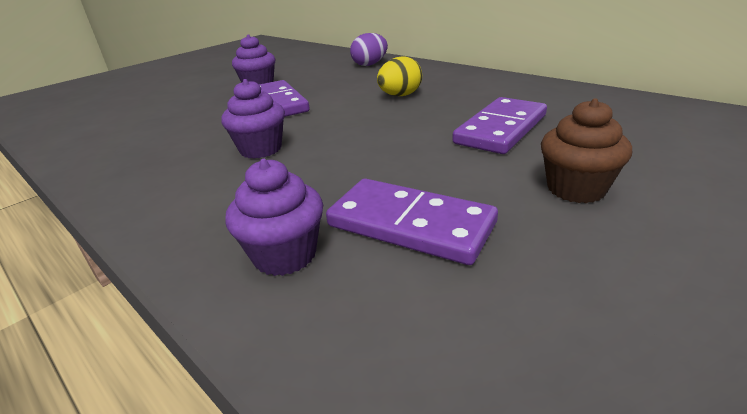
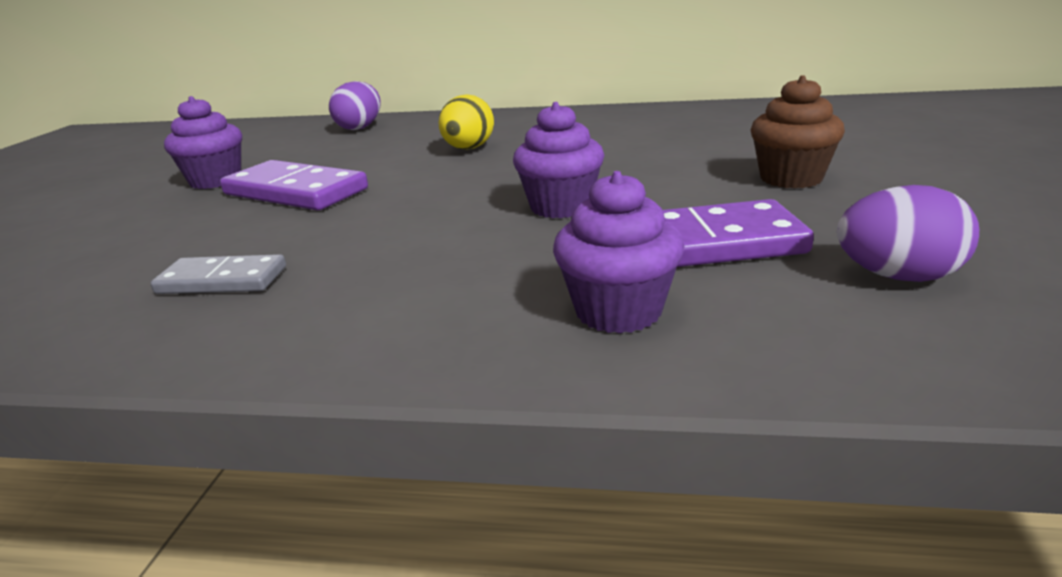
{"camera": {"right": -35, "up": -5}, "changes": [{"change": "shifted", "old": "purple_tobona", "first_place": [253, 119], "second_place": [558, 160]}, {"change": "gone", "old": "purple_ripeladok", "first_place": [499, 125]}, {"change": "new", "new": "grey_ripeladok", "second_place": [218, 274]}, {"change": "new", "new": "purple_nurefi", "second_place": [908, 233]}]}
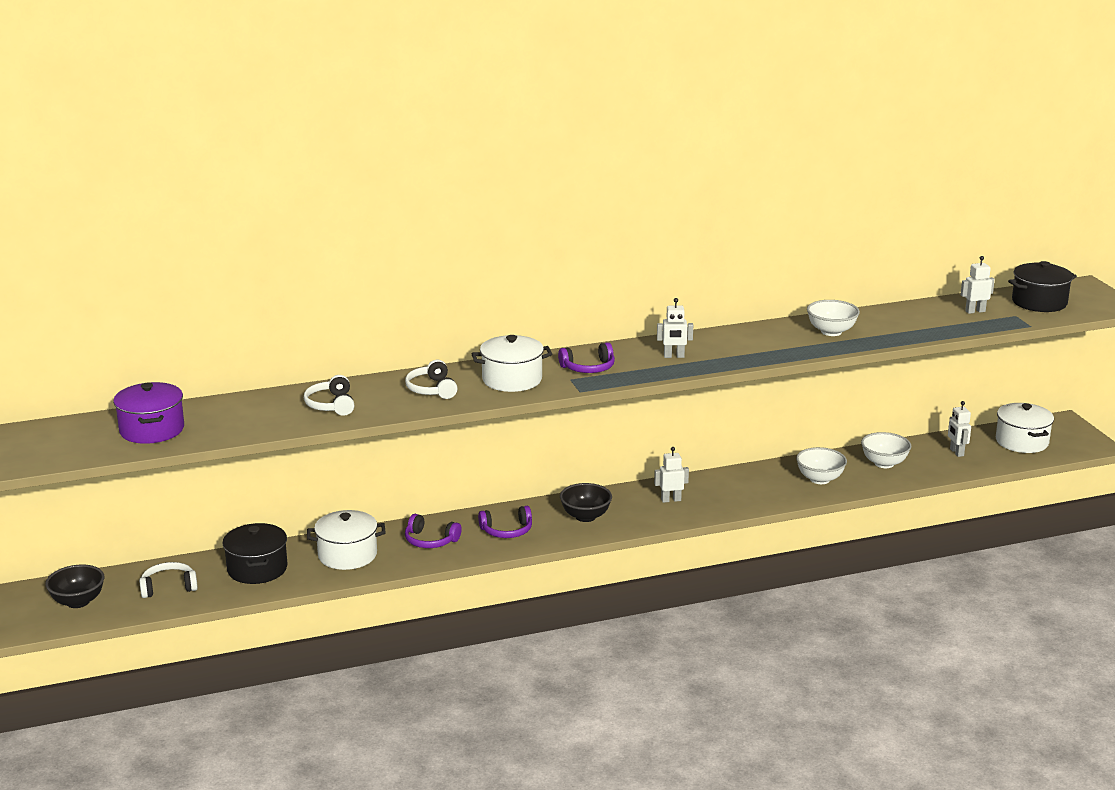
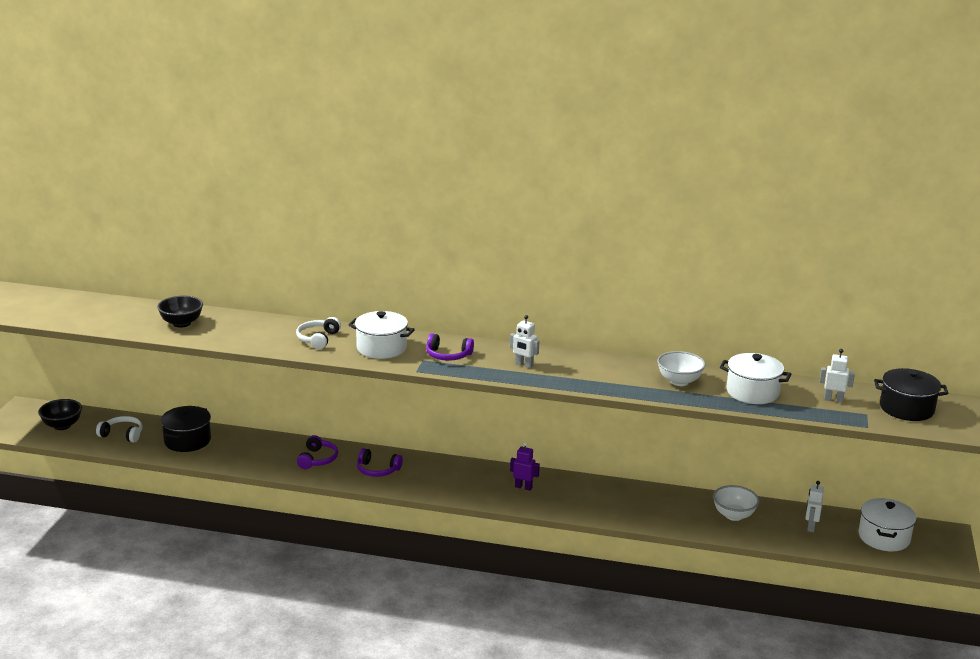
{"camera": {"right": 30, "up": 0}, "changes": [{"change": "gone", "old": "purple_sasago", "first_place": [148, 413]}, {"change": "gone", "old": "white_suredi", "first_place": [329, 395]}, {"change": "shifted", "old": "white_sasago", "first_place": [346, 540], "second_place": [755, 378]}, {"change": "rotated", "old": "purple_suredi", "first_place": [433, 531], "second_place": [317, 452], "degrees": -135}, {"change": "shifted", "old": "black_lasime", "first_place": [586, 502], "second_place": [180, 312]}, {"change": "repainted", "old": "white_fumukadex", "new": "purple_fumukadex", "first_place": [671, 475], "second_place": [525, 466]}, {"change": "gone", "old": "white_lasime", "first_place": [821, 465]}]}
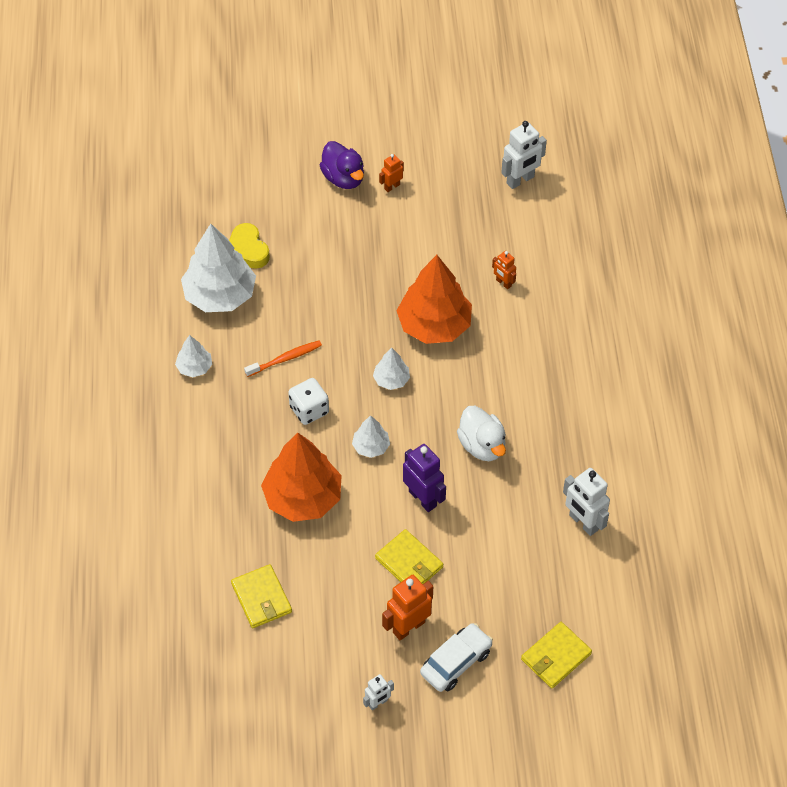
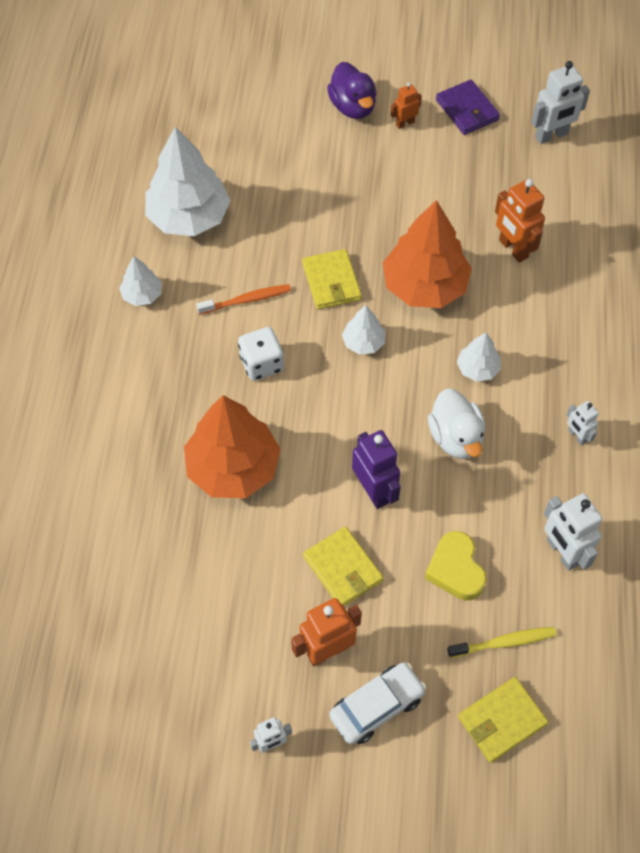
{"camera": {"right": 10, "up": 5}, "changes": [{"change": "shifted", "old": "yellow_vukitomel", "first_place": [249, 246], "second_place": [456, 566]}, {"change": "shifted", "old": "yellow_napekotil", "first_place": [261, 596], "second_place": [332, 279]}, {"change": "shifted", "old": "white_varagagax", "first_place": [371, 436], "second_place": [479, 357]}, {"change": "scaled", "old": "orange_fumukadex", "first_place": [504, 270], "second_place": [520, 221], "factor": 1.76}, {"change": "new", "new": "purple_napekotil", "second_place": [468, 107]}, {"change": "new", "new": "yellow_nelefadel", "second_place": [501, 642]}, {"change": "new", "new": "white_fumukadex", "second_place": [583, 423]}]}
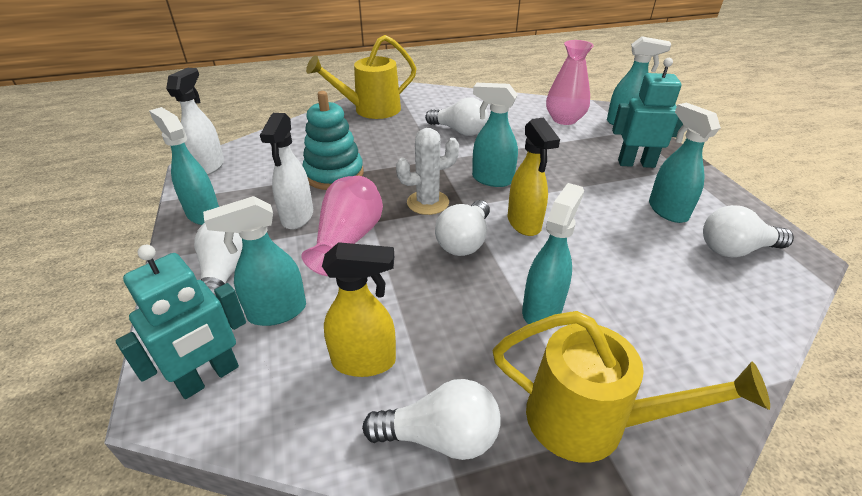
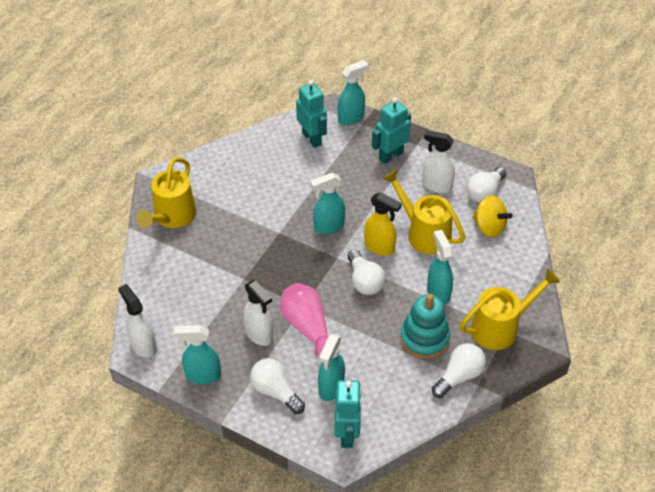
{"camera": {"right": -45, "up": 10}, "changes": [{"change": "shifted", "old": "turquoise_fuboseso", "first_place": [333, 140], "second_place": [425, 326]}, {"change": "gone", "old": "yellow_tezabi", "first_place": [359, 309]}, {"change": "gone", "old": "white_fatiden", "first_place": [427, 171]}, {"change": "gone", "old": "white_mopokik", "first_place": [456, 116]}, {"change": "swapped", "old": "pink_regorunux", "new": "turquoise_fumukadex", "first_place": [570, 82], "second_place": [311, 114]}, {"change": "repainted", "old": "turquoise_tezabi", "new": "white_tezabi", "first_place": [685, 163], "second_place": [438, 161]}, {"change": "new", "new": "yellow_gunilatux", "second_place": [424, 211]}, {"change": "new", "new": "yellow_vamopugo", "second_place": [492, 216]}]}
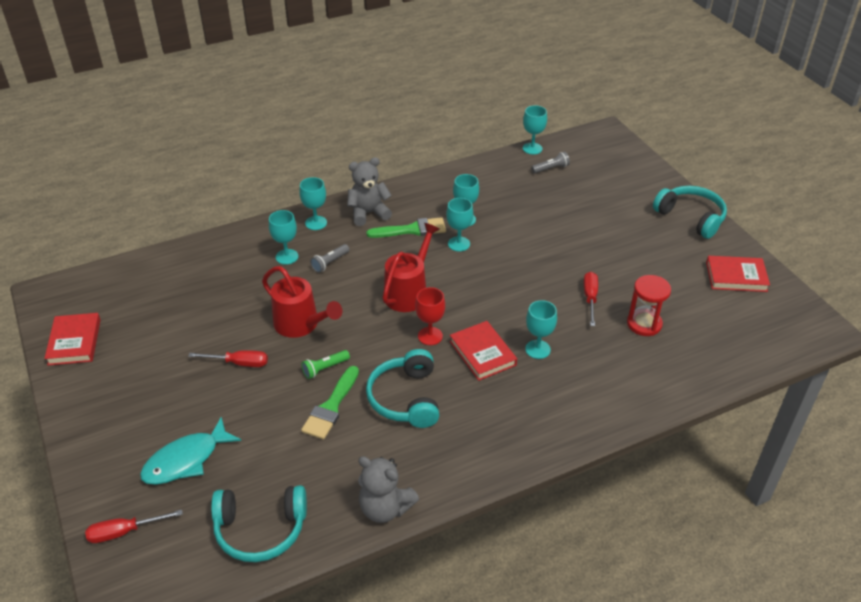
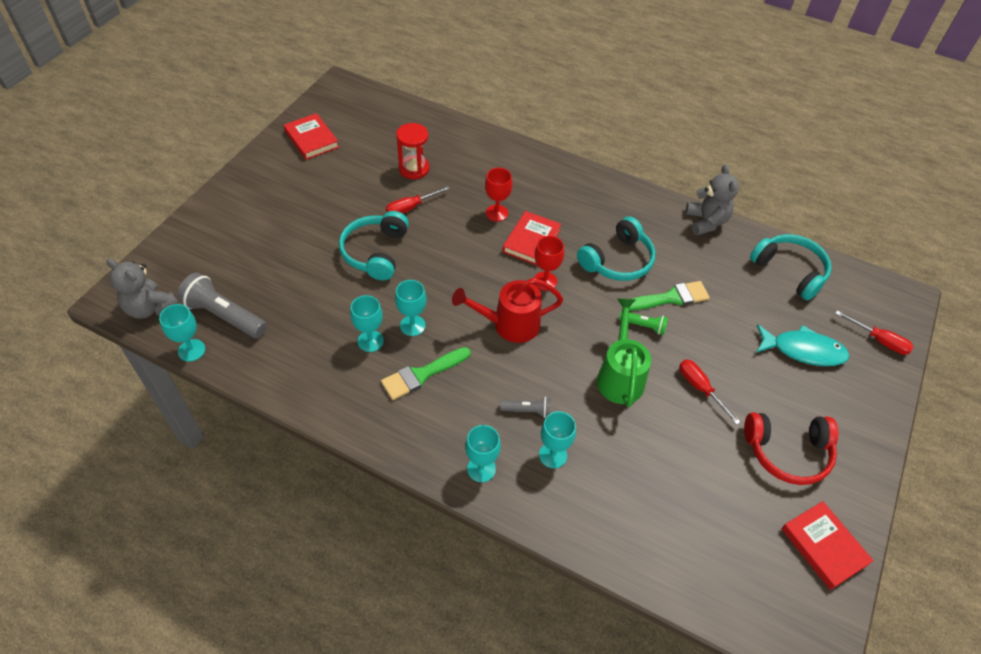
{"camera": {"right": -130, "up": 10}, "changes": [{"change": "rotated", "old": "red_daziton", "first_place": [72, 339], "second_place": [827, 545], "degrees": -75}, {"change": "repainted", "old": "red_gunilatux", "new": "green_gunilatux", "first_place": [302, 302], "second_place": [624, 352]}, {"change": "shifted", "old": "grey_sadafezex", "first_place": [369, 191], "second_place": [142, 288]}, {"change": "rotated", "old": "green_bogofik", "first_place": [406, 227], "second_place": [426, 373], "degrees": -75}, {"change": "repainted", "old": "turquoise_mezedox", "new": "red_mezedox", "first_place": [541, 329], "second_place": [499, 195]}, {"change": "scaled", "old": "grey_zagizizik", "first_place": [550, 162], "second_place": [222, 305], "factor": 1.9}, {"change": "shifted", "old": "turquoise_suredi", "first_place": [690, 212], "second_place": [374, 246]}, {"change": "new", "new": "red_suredi", "second_place": [791, 448]}]}
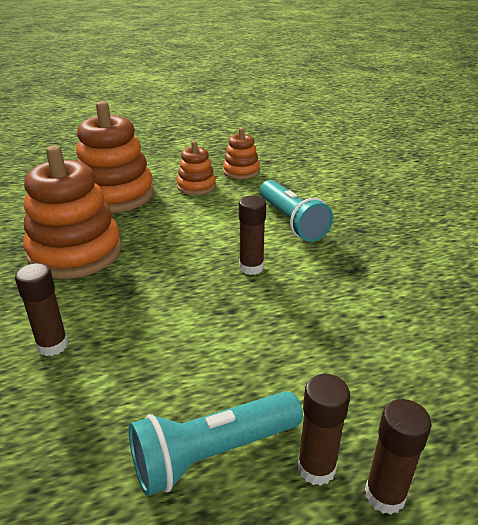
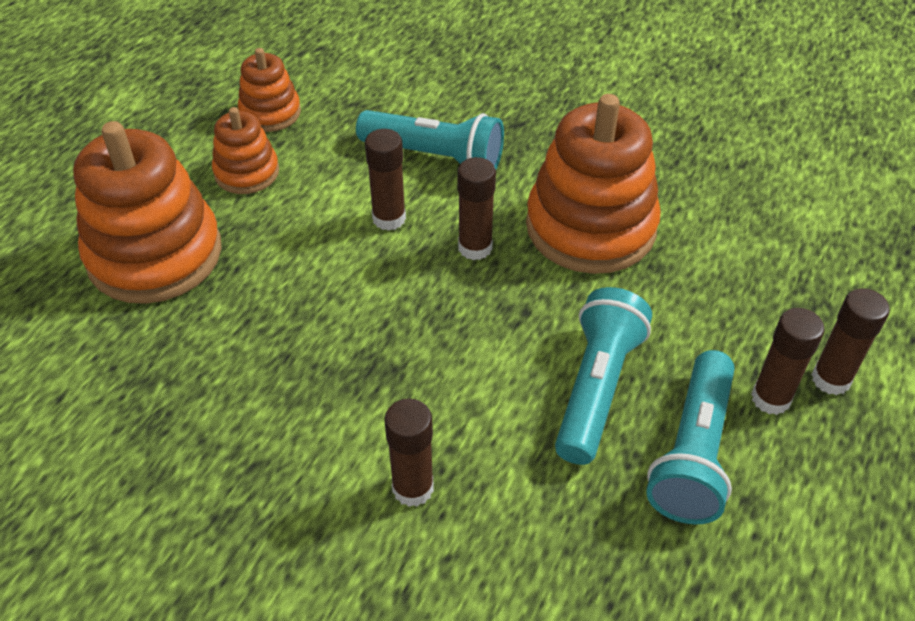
{"camera": {"right": -45, "up": 15}, "changes": [{"change": "shifted", "old": "orange_fuboseso", "first_place": [72, 212], "second_place": [593, 184]}, {"change": "new", "new": "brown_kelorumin", "second_place": [385, 180]}, {"change": "new", "new": "turquoise_zagizizik", "second_place": [603, 376]}]}
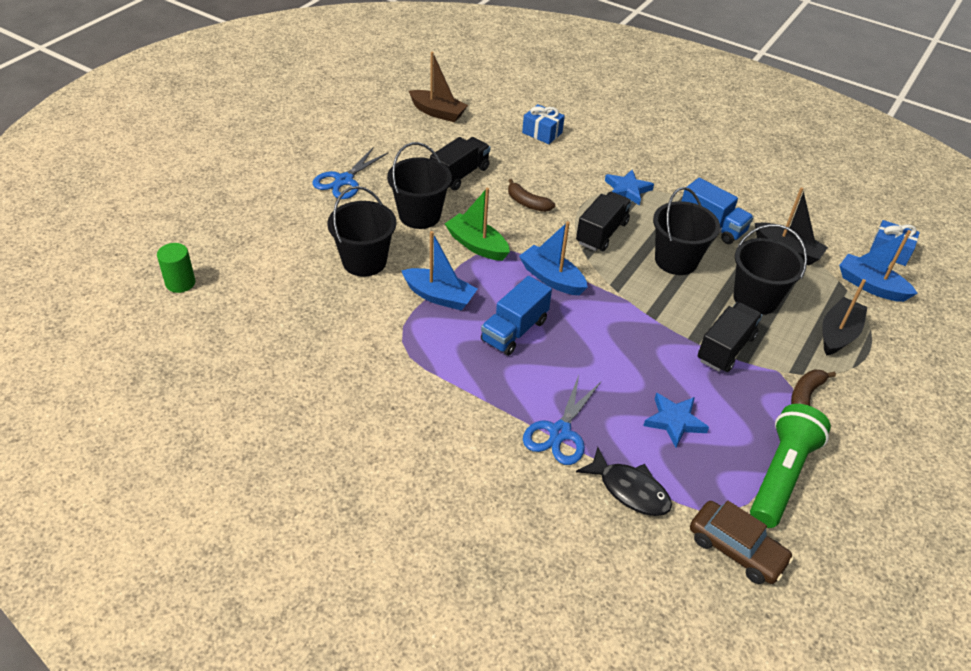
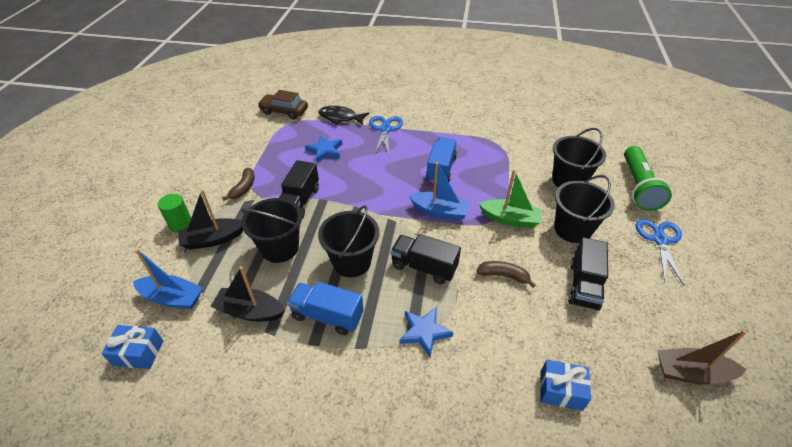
{"camera": {"right": 160, "up": 0}, "changes": [{"change": "shifted", "old": "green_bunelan", "first_place": [176, 268], "second_place": [174, 213]}, {"change": "gone", "old": "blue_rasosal", "first_place": [439, 270]}, {"change": "rotated", "old": "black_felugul", "first_place": [604, 221], "second_place": [426, 259], "degrees": 105}, {"change": "shifted", "old": "green_zagizizik", "first_place": [790, 466], "second_place": [648, 178]}, {"change": "rotated", "old": "black_rasosal", "first_place": [844, 317], "second_place": [210, 220], "degrees": 60}]}
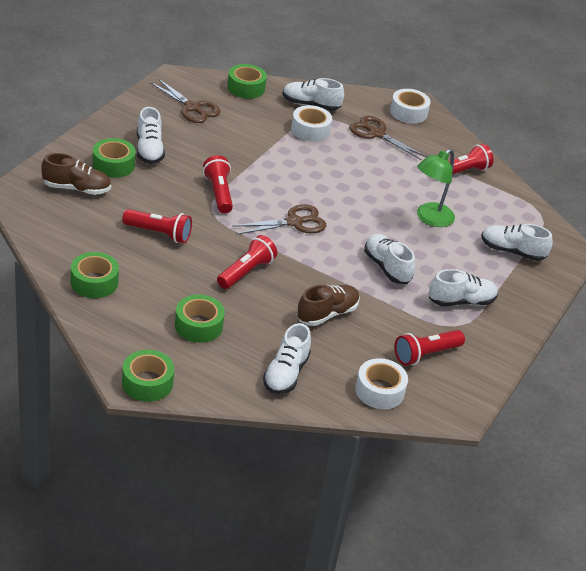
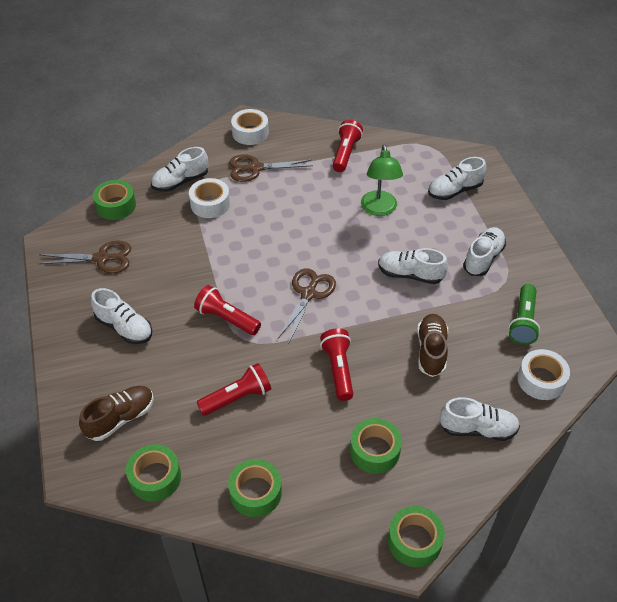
{"camera": {"right": -40, "up": 10}, "changes": [{"change": "shifted", "old": "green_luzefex", "first_place": [114, 158], "second_place": [153, 473]}, {"change": "rotated", "old": "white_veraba", "first_place": [287, 358], "second_place": [480, 419], "degrees": -60}, {"change": "repainted", "old": "red_zagizizik", "new": "green_zagizizik", "first_place": [430, 348], "second_place": [524, 314]}]}
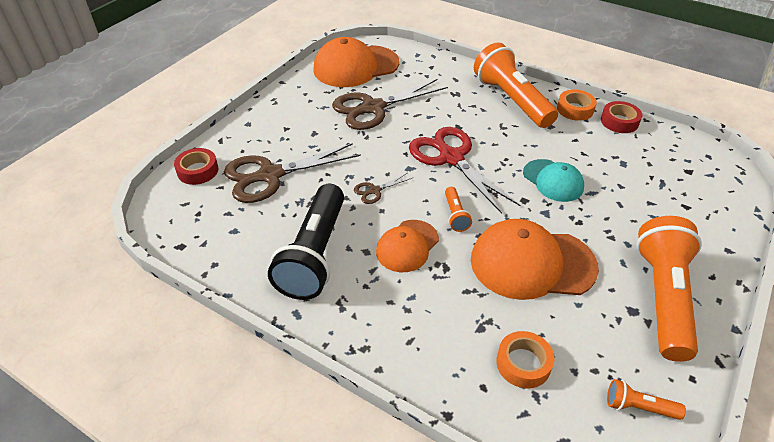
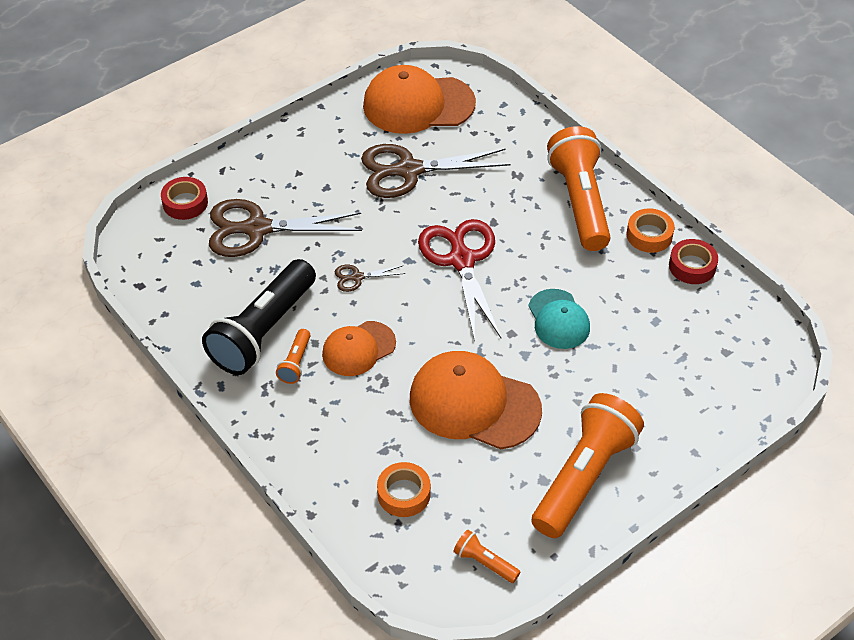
{"camera": {"right": 20, "up": 5}, "changes": [{"change": "shifted", "old": "orange_zagizizik", "first_place": [458, 209], "second_place": [293, 356]}]}
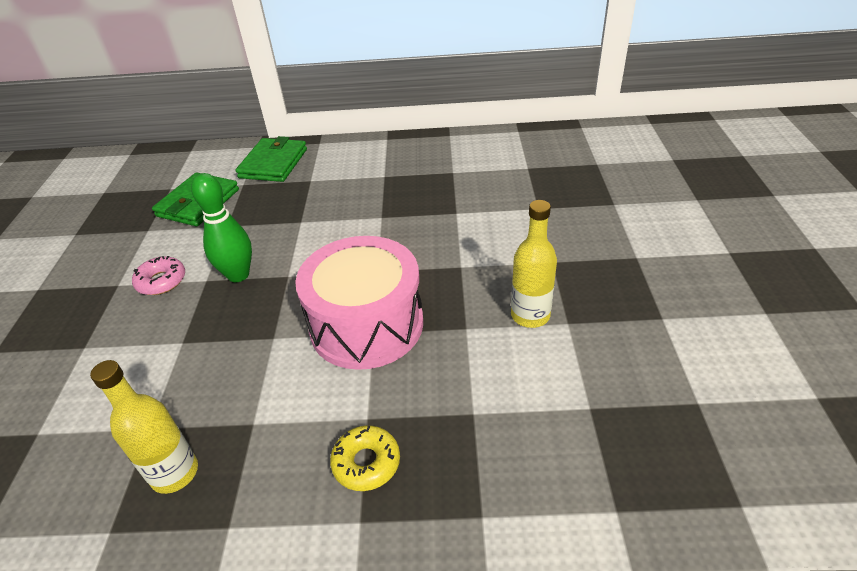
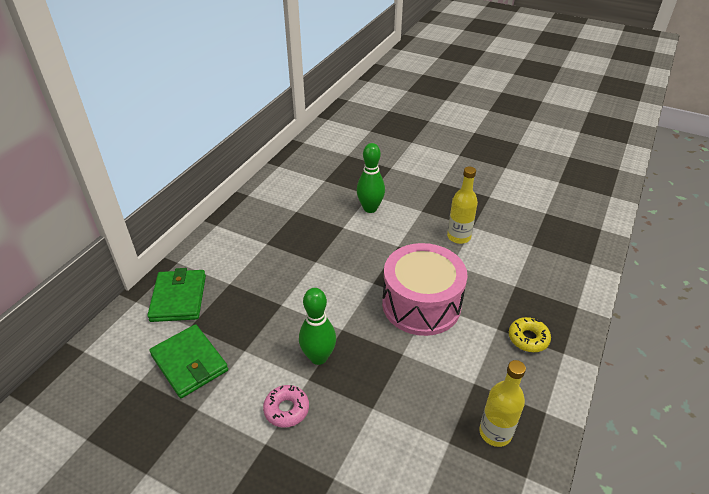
{"camera": {"right": -65, "up": 0}, "changes": [{"change": "rotated", "old": "green_napekotil", "first_place": [271, 159], "second_place": [176, 295], "degrees": 45}, {"change": "new", "new": "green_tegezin", "second_place": [371, 178]}]}
